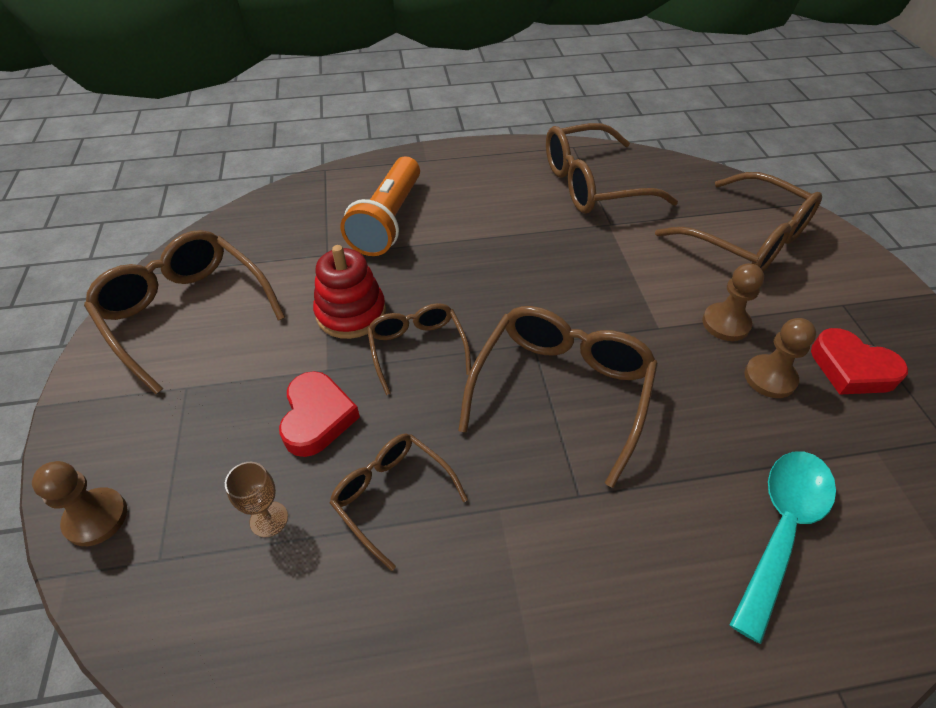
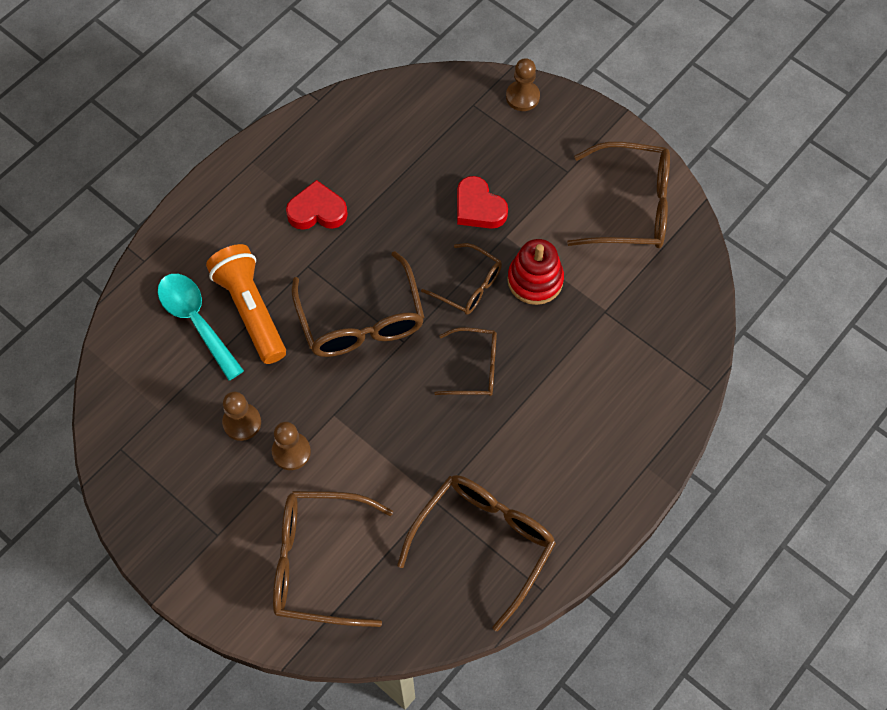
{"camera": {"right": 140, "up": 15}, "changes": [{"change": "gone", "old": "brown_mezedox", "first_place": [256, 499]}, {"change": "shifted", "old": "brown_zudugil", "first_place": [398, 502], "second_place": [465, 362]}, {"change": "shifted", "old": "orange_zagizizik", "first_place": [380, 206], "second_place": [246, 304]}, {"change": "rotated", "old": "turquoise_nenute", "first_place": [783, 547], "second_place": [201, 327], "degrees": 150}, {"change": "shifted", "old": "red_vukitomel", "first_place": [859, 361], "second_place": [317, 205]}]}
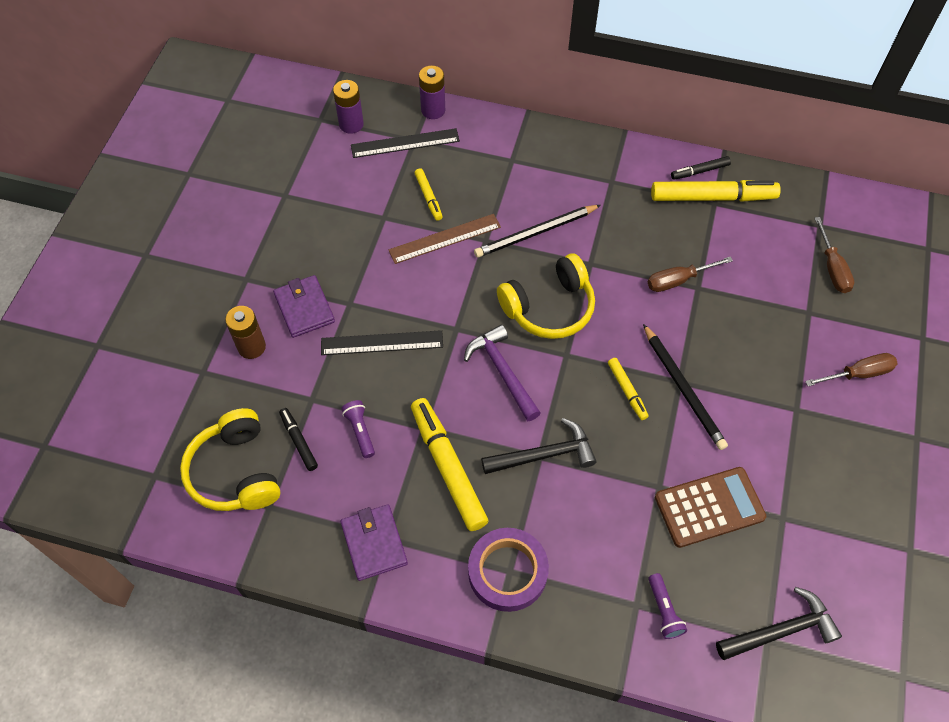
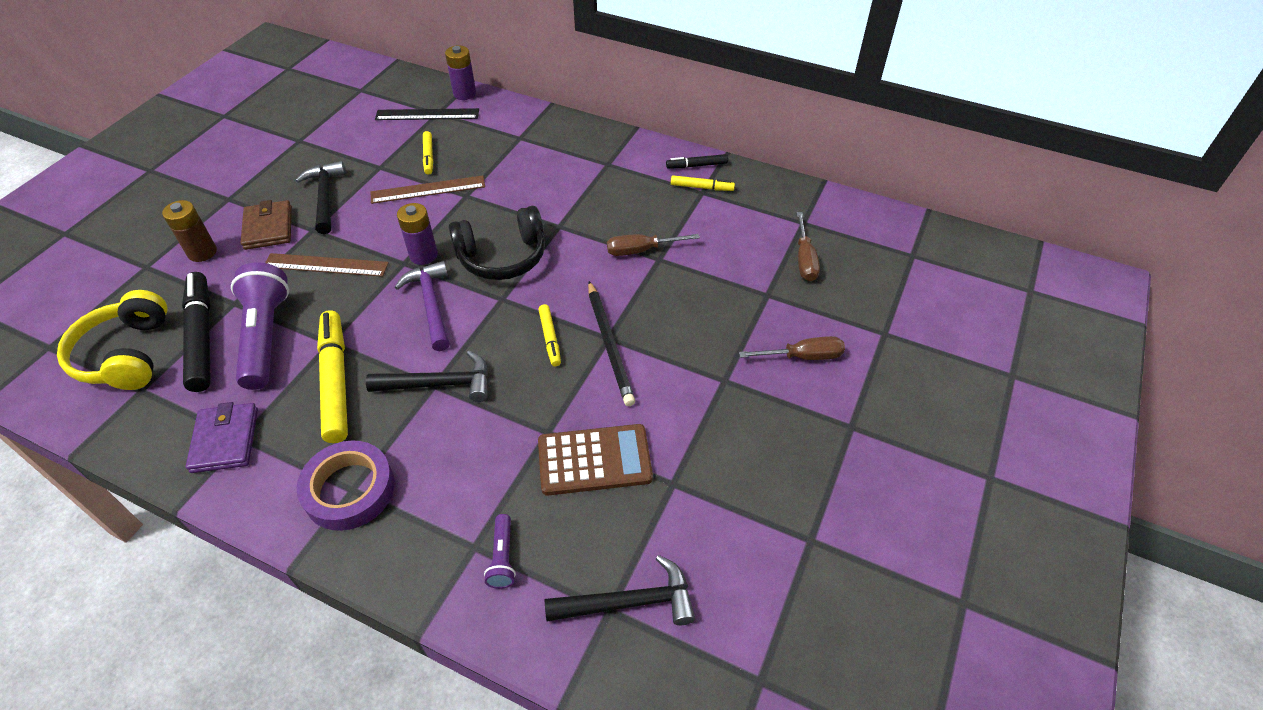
{"camera": {"right": 10, "up": -10}, "changes": [{"change": "repainted", "old": "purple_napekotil", "new": "brown_napekotil", "first_place": [304, 306], "second_place": [266, 225]}, {"change": "scaled", "old": "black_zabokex", "first_place": [298, 439], "second_place": [196, 332], "factor": 1.99}, {"change": "repainted", "old": "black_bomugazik", "new": "brown_bomugazik", "first_place": [382, 342], "second_place": [327, 265]}, {"change": "shifted", "old": "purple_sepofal", "first_place": [348, 107], "second_place": [417, 234]}, {"change": "scaled", "old": "purple_zagizizik", "first_place": [358, 429], "second_place": [260, 326], "factor": 2.16}, {"change": "gone", "old": "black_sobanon", "first_place": [537, 231]}, {"change": "repainted", "old": "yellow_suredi", "new": "black_suredi", "first_place": [546, 296], "second_place": [496, 243]}, {"change": "scaled", "old": "yellow_zabokex", "first_place": [716, 191], "second_place": [703, 183], "factor": 0.5}, {"change": "new", "new": "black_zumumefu", "second_place": [320, 197]}]}
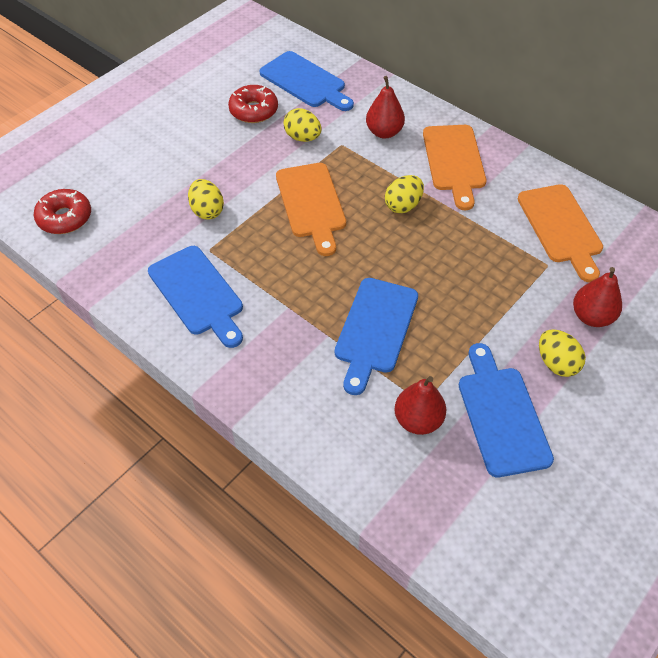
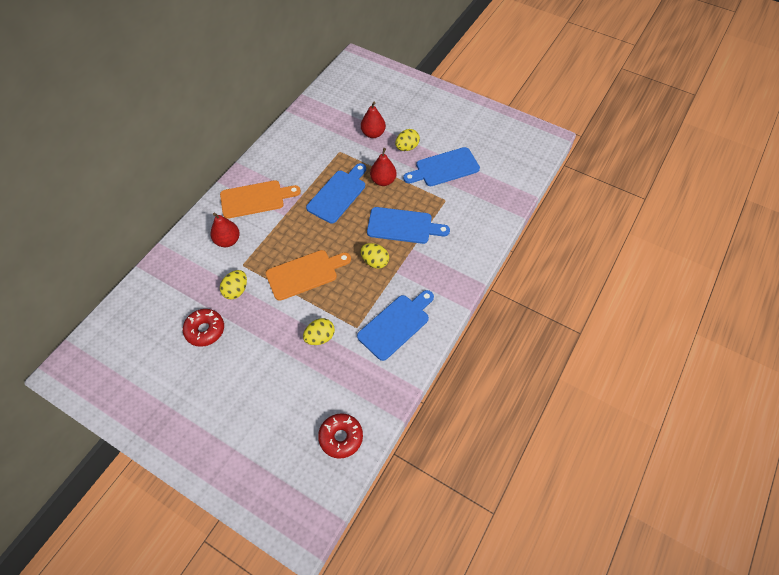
{"camera": {"right": -100, "up": 5}, "changes": [{"change": "shifted", "old": "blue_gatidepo", "first_place": [307, 81], "second_place": [336, 193]}, {"change": "shifted", "old": "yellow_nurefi", "first_place": [404, 194], "second_place": [375, 256]}, {"change": "shifted", "old": "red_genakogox", "first_place": [420, 405], "second_place": [383, 167]}, {"change": "gone", "old": "orange_gatidepo", "first_place": [560, 233]}]}
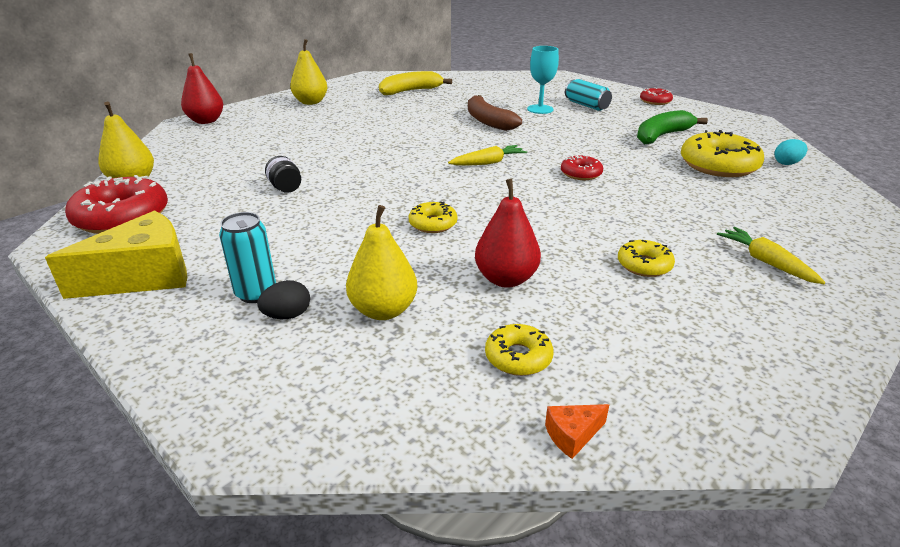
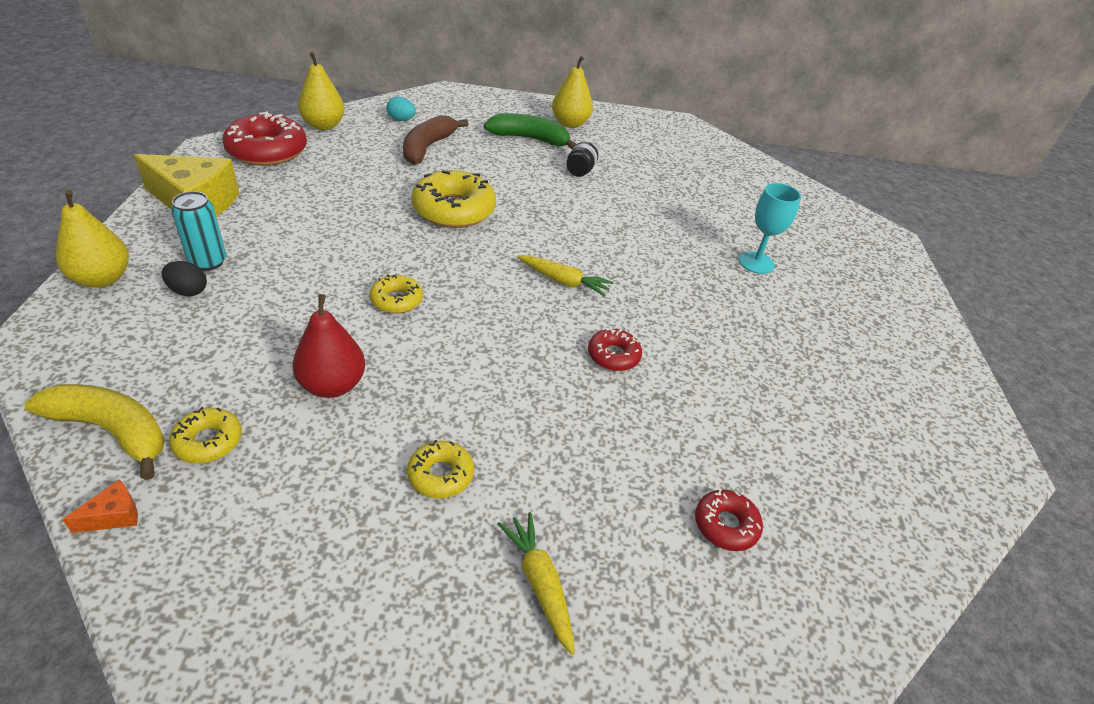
{"camera": {"right": 45, "up": 10}, "changes": [{"change": "gone", "old": "red_genakogox", "first_place": [202, 88]}, {"change": "shifted", "old": "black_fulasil", "first_place": [283, 174], "second_place": [582, 159]}, {"change": "shifted", "old": "yellow_genakogox", "first_place": [381, 262], "second_place": [92, 239]}, {"change": "shifted", "old": "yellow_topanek", "first_place": [415, 83], "second_place": [94, 432]}, {"change": "shifted", "old": "brown_topanek", "first_place": [495, 113], "second_place": [436, 140]}, {"change": "rotated", "old": "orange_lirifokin", "first_place": [577, 431], "second_place": [100, 506], "degrees": 120}, {"change": "gone", "old": "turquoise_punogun", "first_place": [588, 95]}, {"change": "shifted", "old": "green_topanek", "first_place": [672, 127], "second_place": [530, 131]}, {"change": "shifted", "old": "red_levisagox", "first_place": [656, 96], "second_place": [729, 520]}, {"change": "shifted", "old": "yellow_levisagox", "first_place": [722, 153], "second_place": [453, 199]}, {"change": "rotated", "old": "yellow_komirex", "first_place": [771, 255], "second_place": [536, 583], "degrees": -45}, {"change": "shifted", "old": "turquoise_nurefi", "first_place": [790, 152], "second_place": [401, 108]}]}
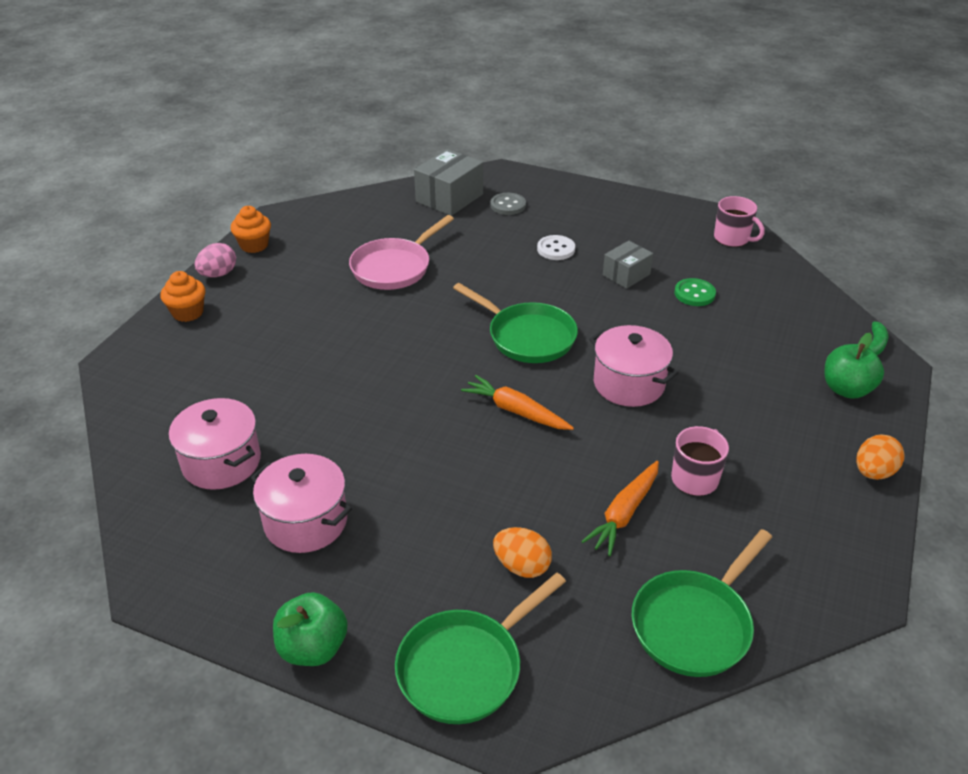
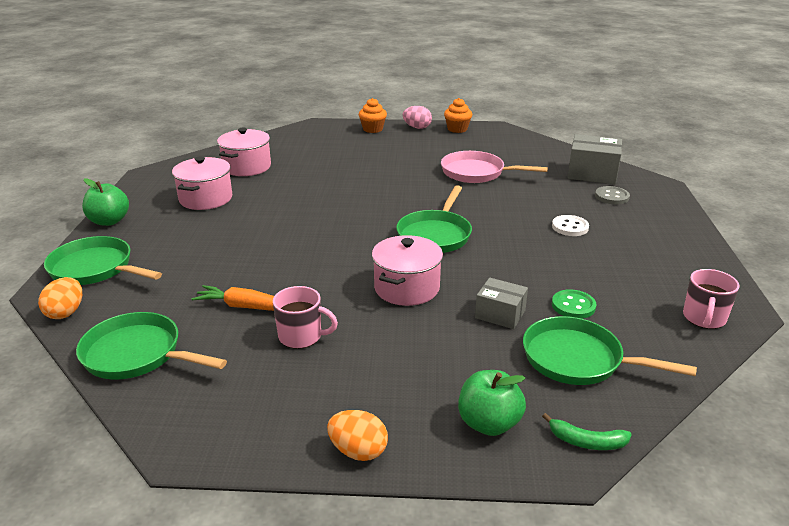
{"camera": {"right": 70, "up": -10}, "changes": [{"change": "gone", "old": "orange_komirex", "first_place": [517, 402]}, {"change": "shifted", "old": "orange_nurefi", "first_place": [522, 552], "second_place": [60, 298]}, {"change": "shifted", "old": "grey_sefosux", "first_place": [628, 265], "second_place": [501, 303]}, {"change": "new", "new": "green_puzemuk", "second_place": [610, 350]}]}
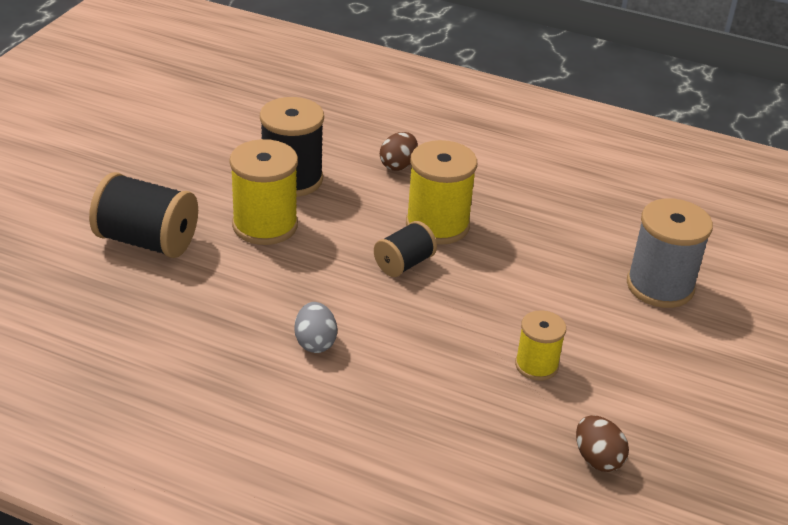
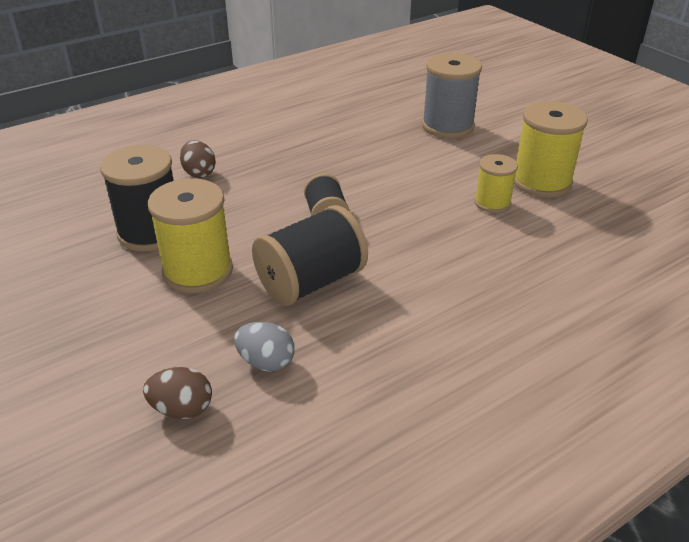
{"camera": {"right": -55, "up": 0}, "changes": [{"change": "shifted", "old": "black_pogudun", "first_place": [143, 215], "second_place": [310, 255]}, {"change": "shifted", "old": "grey_nurefi", "first_place": [315, 327], "second_place": [264, 347]}, {"change": "shifted", "old": "yellow_pogudun", "first_place": [441, 192], "second_place": [551, 149]}, {"change": "shifted", "old": "brown_nurefi", "first_place": [602, 443], "second_place": [177, 393]}]}
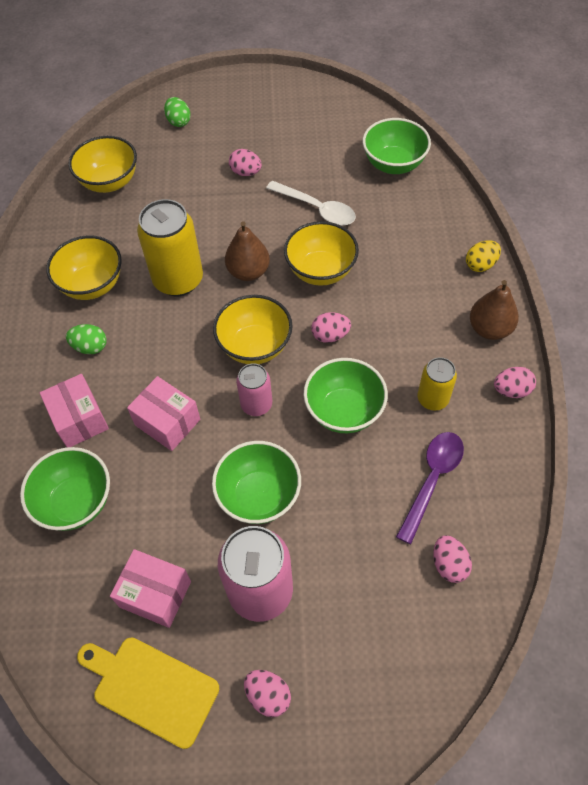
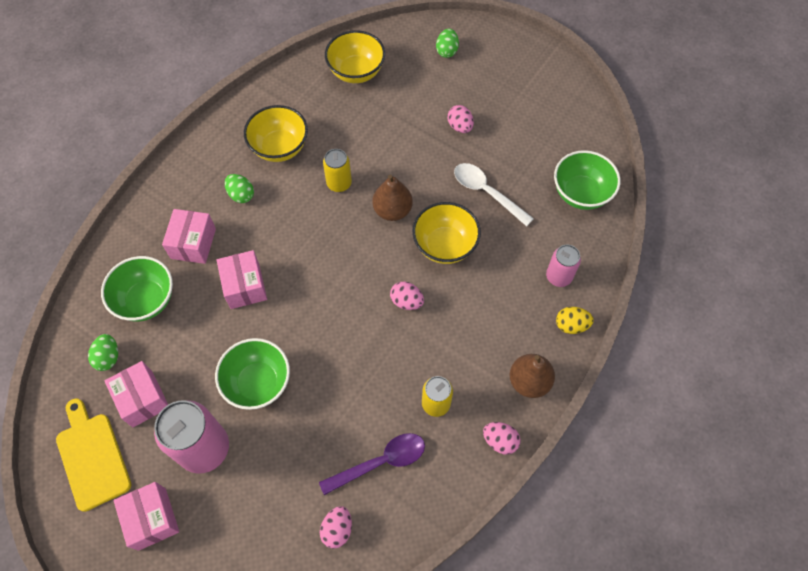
{"camera": {"right": 35, "up": 5}, "changes": [{"change": "scaled", "old": "yellow_punogun", "first_place": [170, 247], "second_place": [337, 170], "factor": 0.56}, {"change": "gone", "old": "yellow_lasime", "first_place": [253, 329]}, {"change": "shifted", "old": "pink_punogun", "first_place": [254, 389], "second_place": [563, 266]}, {"change": "swapped", "old": "pink_nurefi", "new": "pink_sefosux", "first_place": [267, 693], "second_place": [146, 516]}, {"change": "rotated", "old": "white_nenute", "first_place": [311, 203], "second_place": [494, 194], "degrees": 150}, {"change": "gone", "old": "green_lasime", "first_place": [346, 395]}, {"change": "new", "new": "green_nurefi", "second_place": [103, 352]}]}
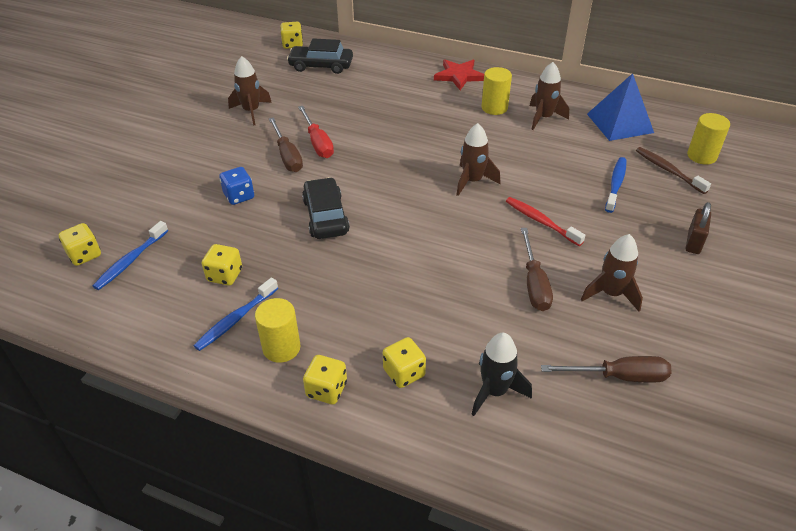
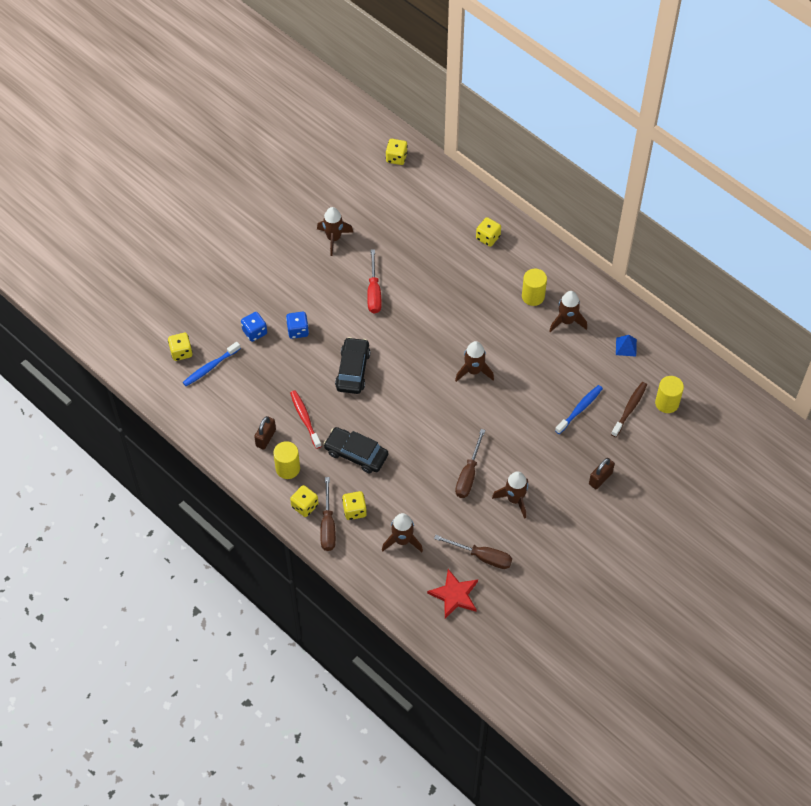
{"camera": {"right": 20, "up": 15}, "changes": [{"change": "swapped", "old": "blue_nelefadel", "new": "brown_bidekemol", "first_place": [236, 314], "second_place": [265, 433]}, {"change": "shifted", "old": "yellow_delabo", "first_place": [222, 265], "second_place": [488, 232]}, {"change": "shifted", "old": "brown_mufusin", "first_place": [286, 144], "second_place": [328, 514]}, {"change": "shifted", "old": "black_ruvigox", "first_place": [320, 56], "second_place": [355, 450]}, {"change": "shifted", "old": "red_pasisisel", "first_place": [459, 75], "second_place": [452, 593]}, {"change": "repainted", "old": "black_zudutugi", "new": "brown_zudutugi", "first_place": [501, 374], "second_place": [402, 532]}, {"change": "shifted", "old": "red_nelefadel", "first_place": [545, 221], "second_place": [306, 419]}, {"change": "scaled", "old": "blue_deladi", "first_place": [620, 107], "second_place": [626, 346], "factor": 0.48}, {"change": "rotated", "old": "brown_nelefadel", "first_place": [673, 170], "second_place": [629, 409], "degrees": 45}, {"change": "new", "new": "blue_delabo", "second_place": [254, 327]}]}
